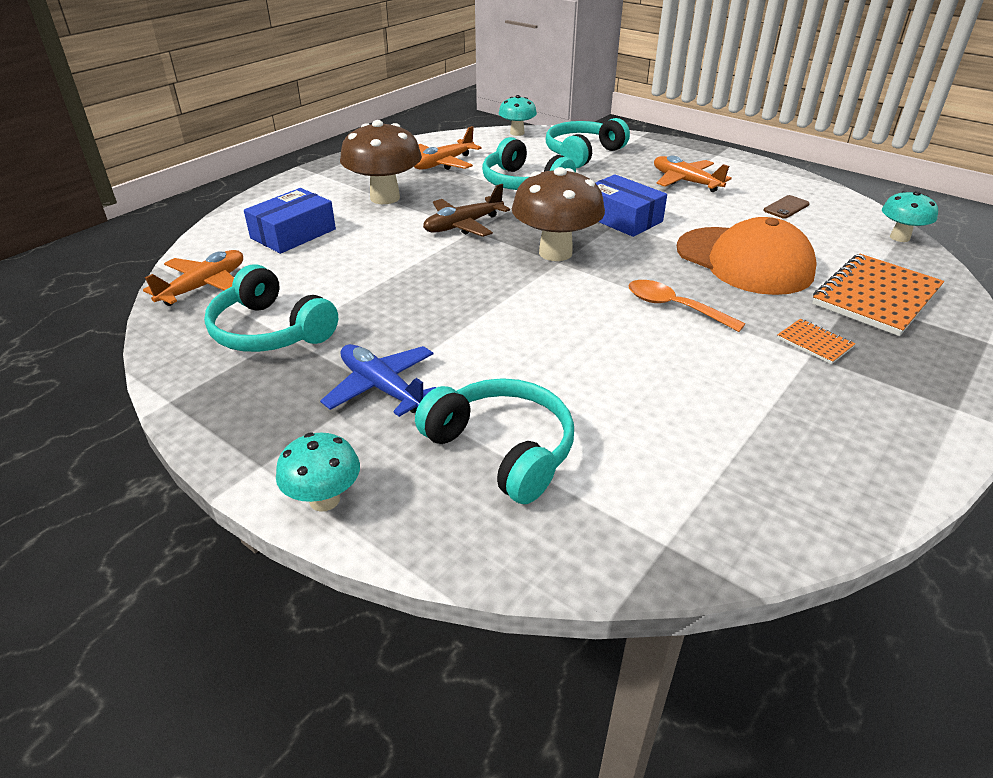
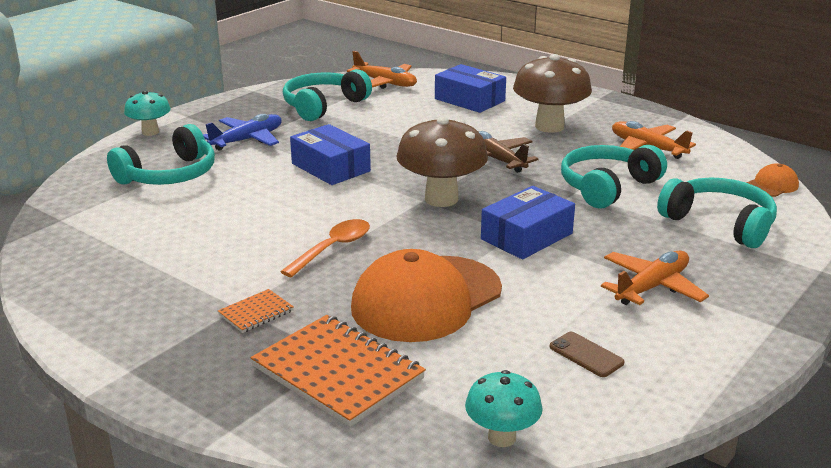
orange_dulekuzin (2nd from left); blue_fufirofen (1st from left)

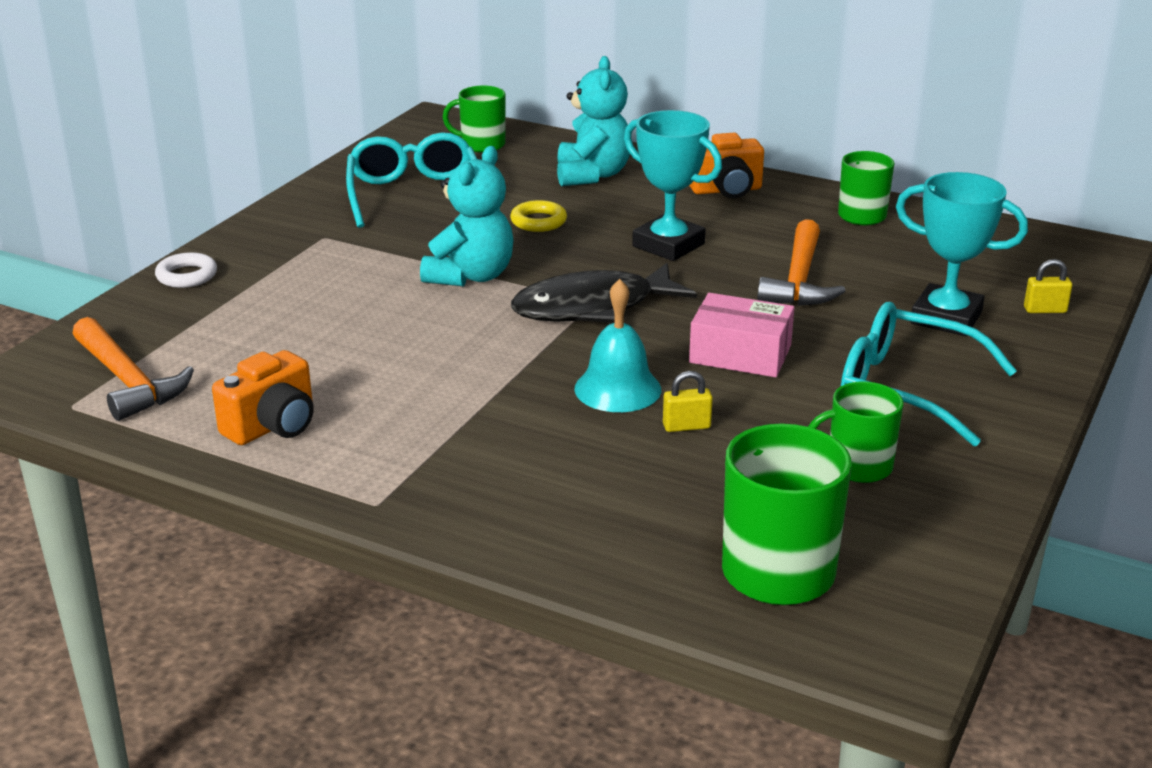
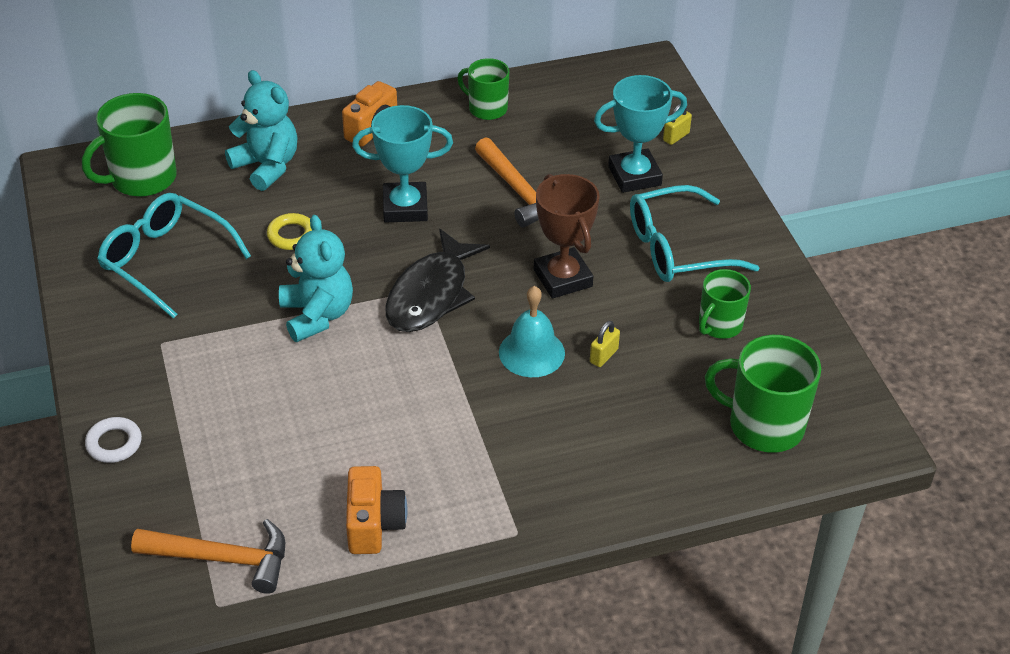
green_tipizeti (1st from left); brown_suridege

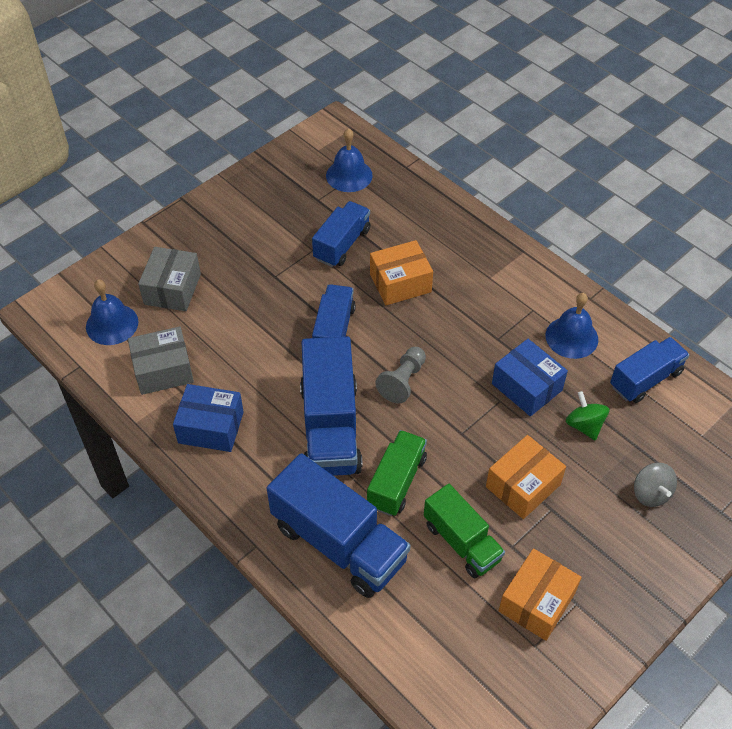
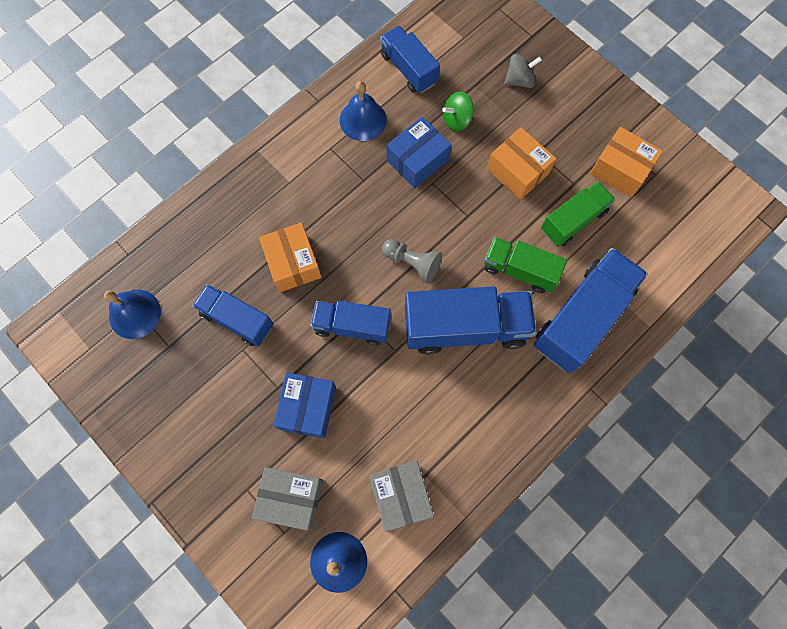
blue_fufirofen (1st from left)

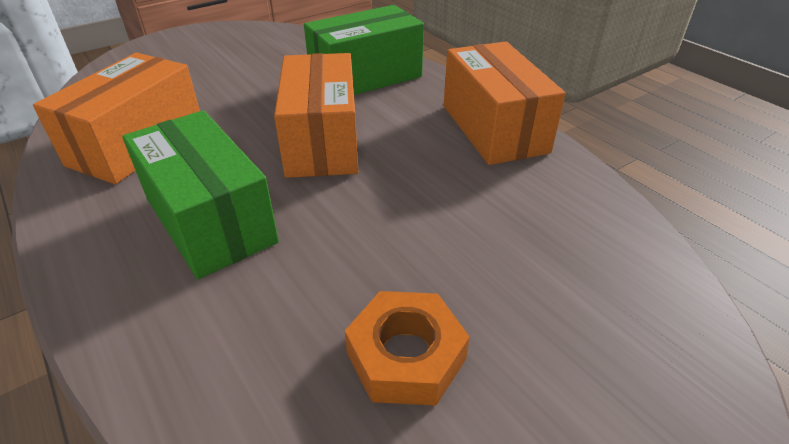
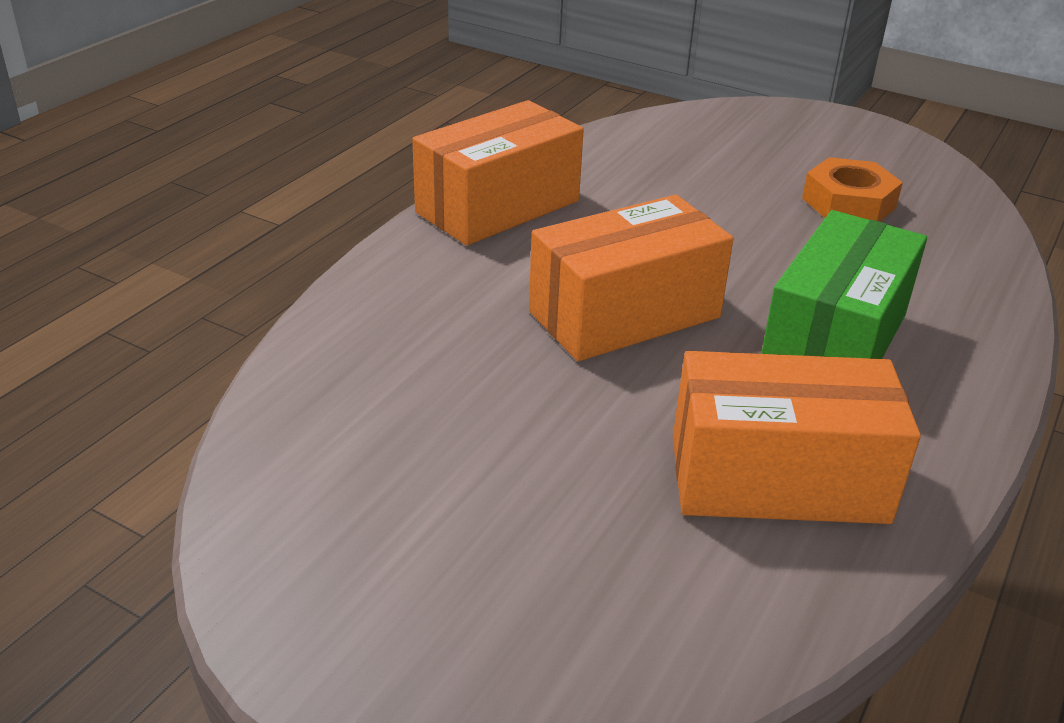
green_fufirofen (2nd from left in the first image)

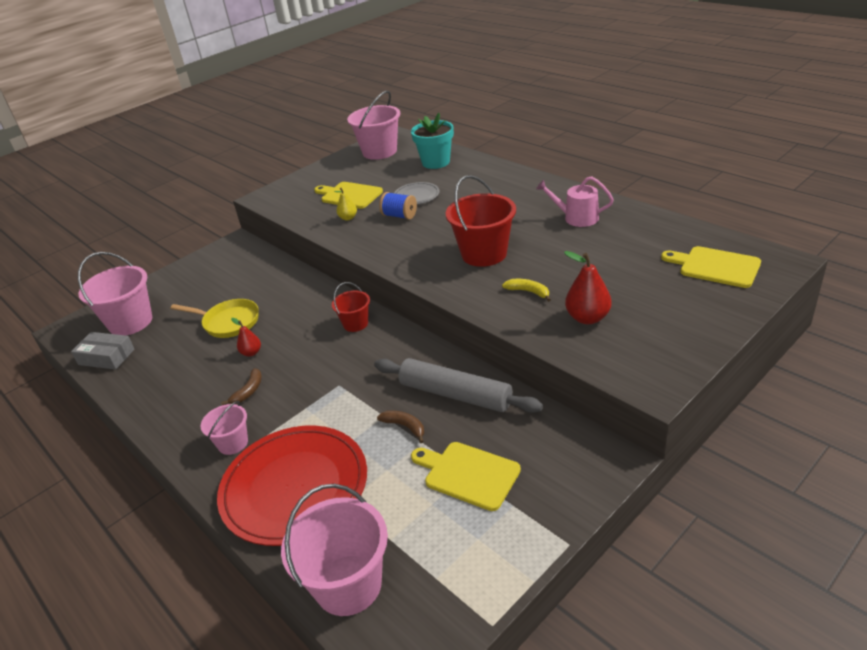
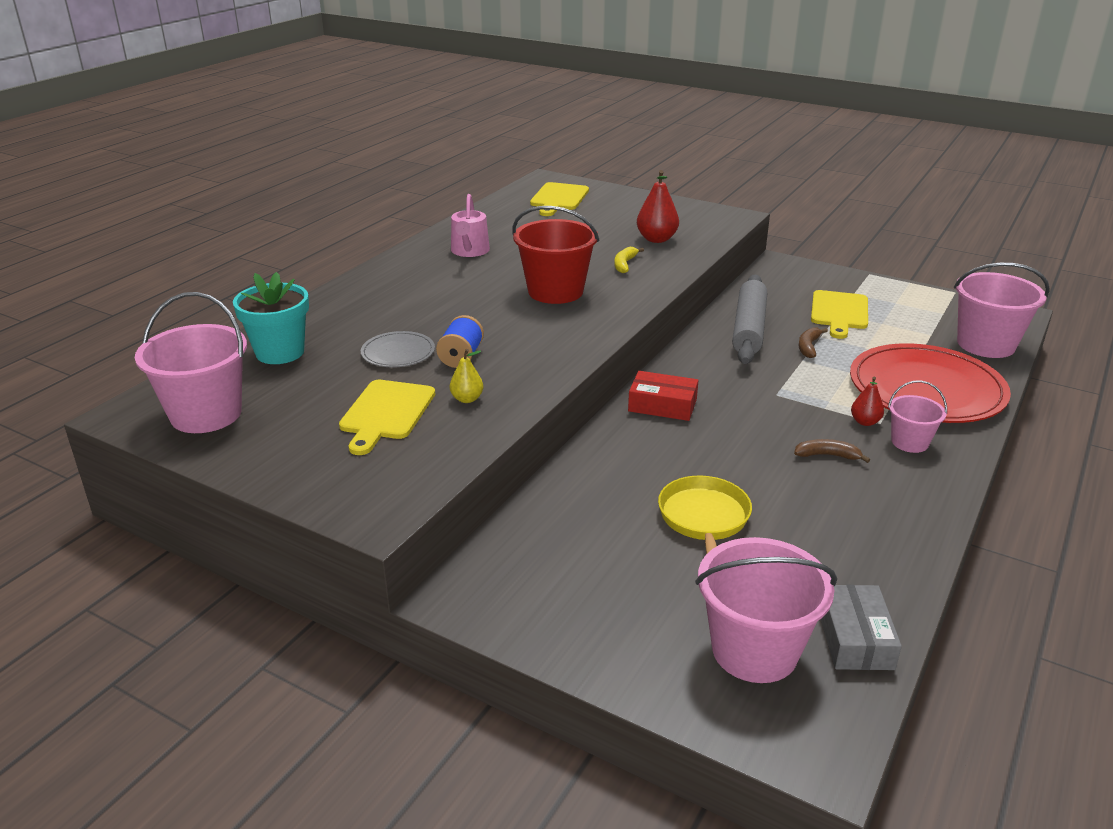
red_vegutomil (2nd from left); red_fufirofen

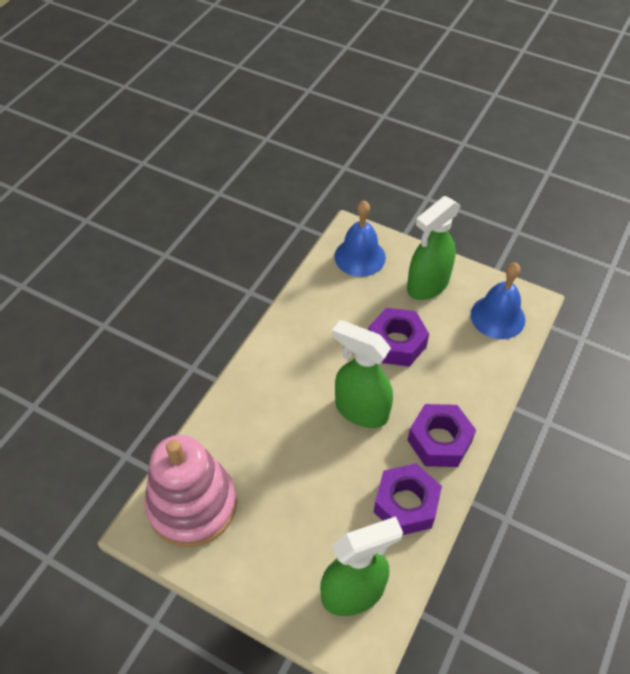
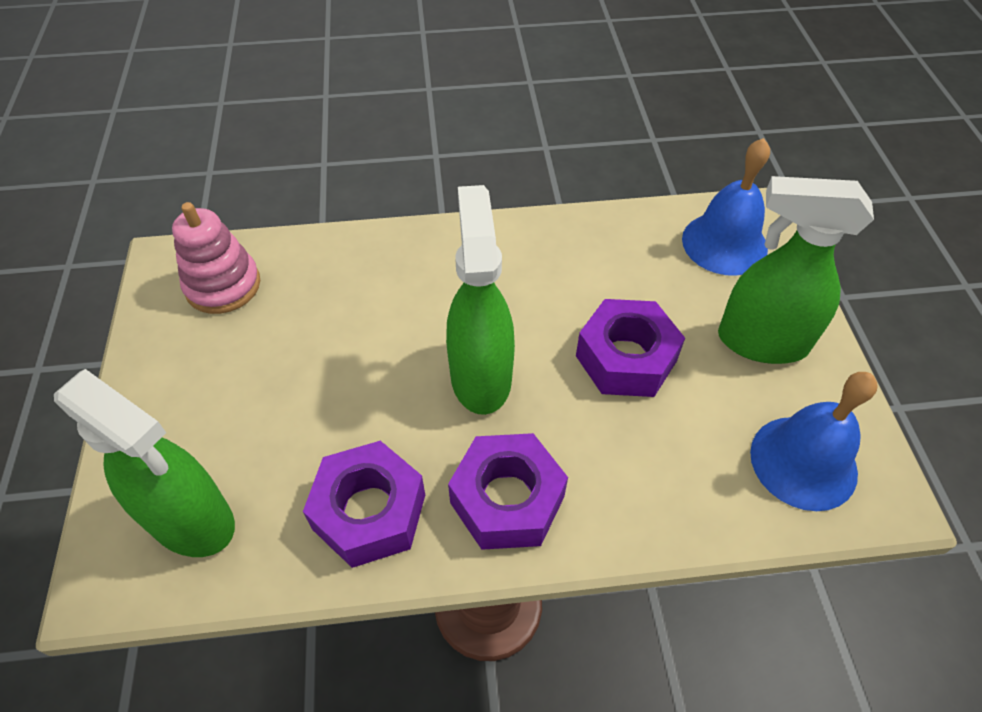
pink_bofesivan

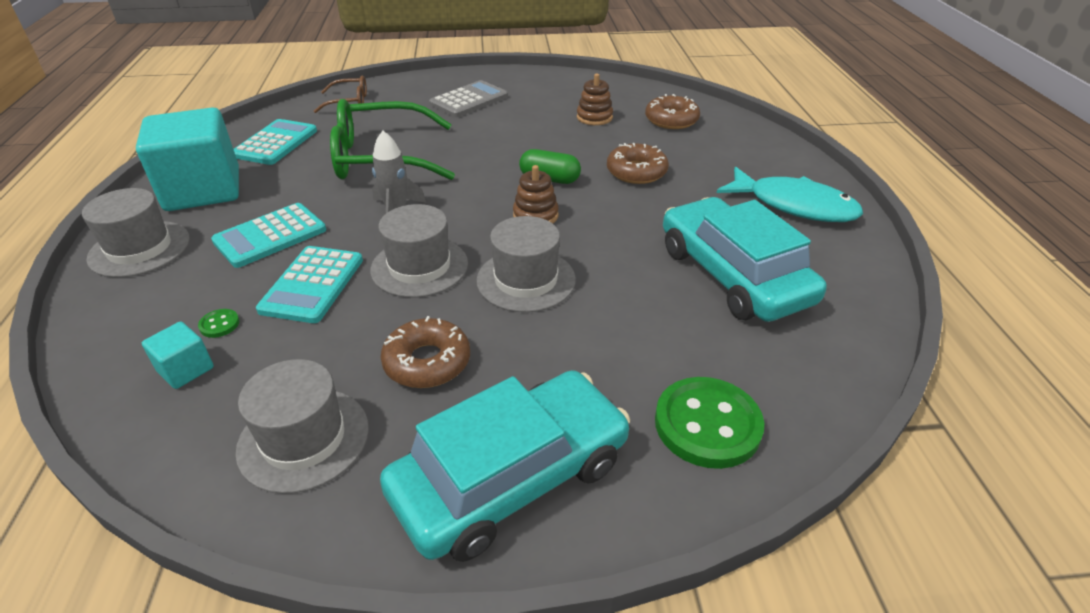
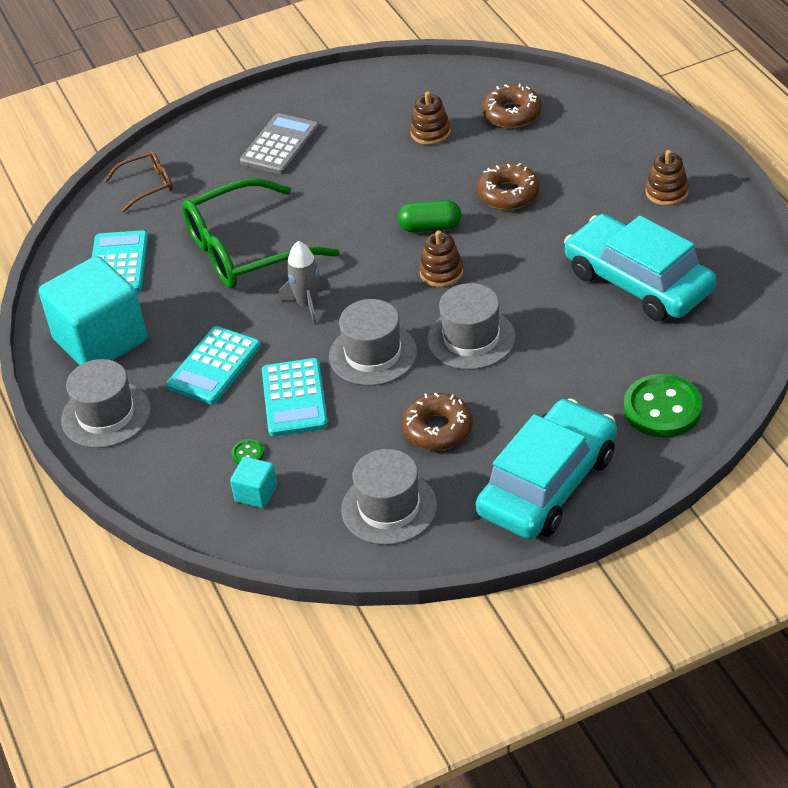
brown_bofesivan (3rd from left)

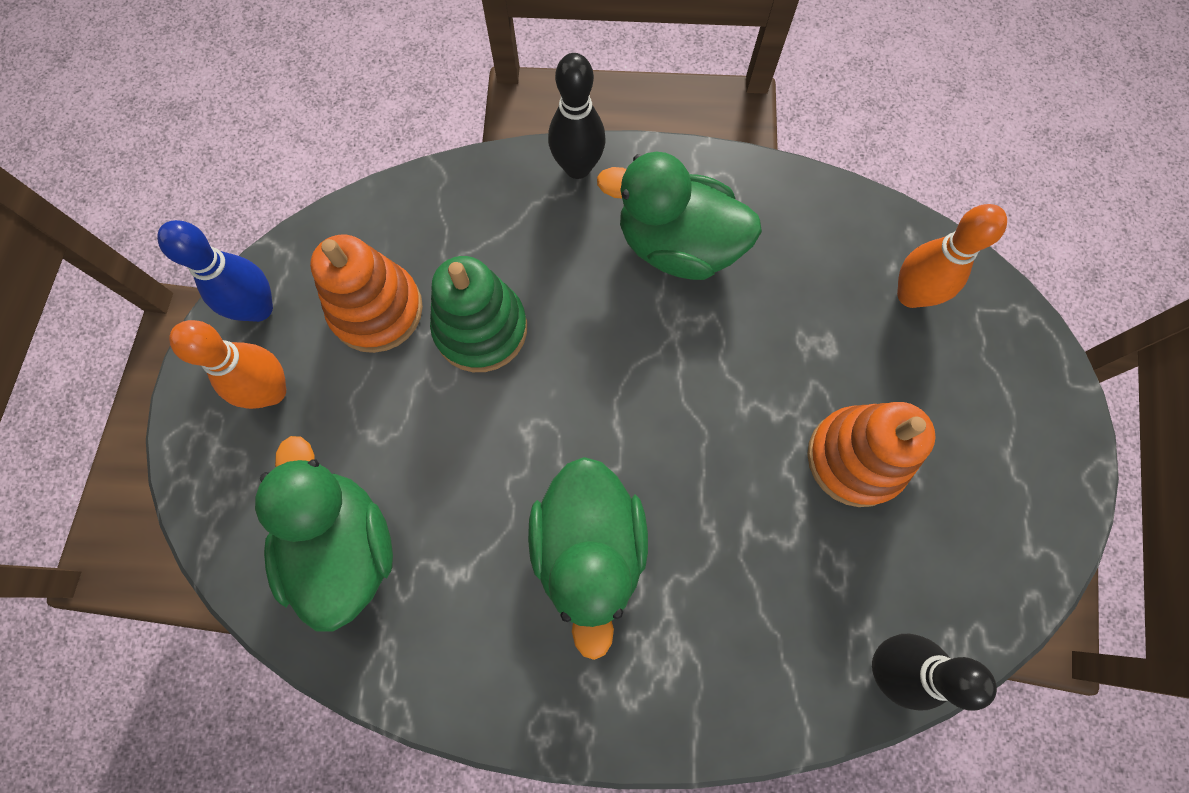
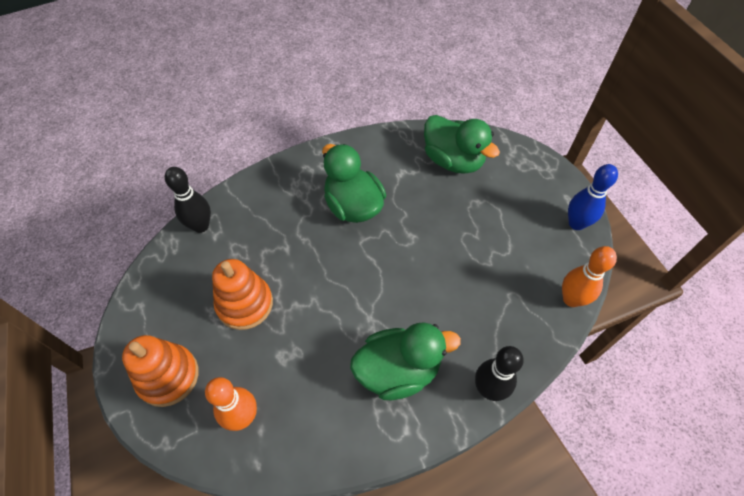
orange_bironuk (2nd from left); orange_bofesivan (1st from left); green_bofesivan

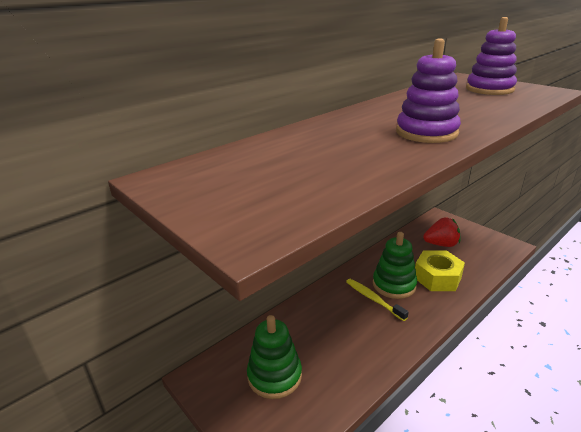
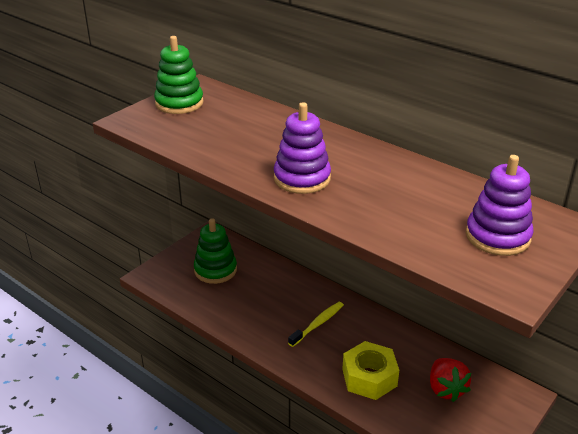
green_bofesivan (1st from left)

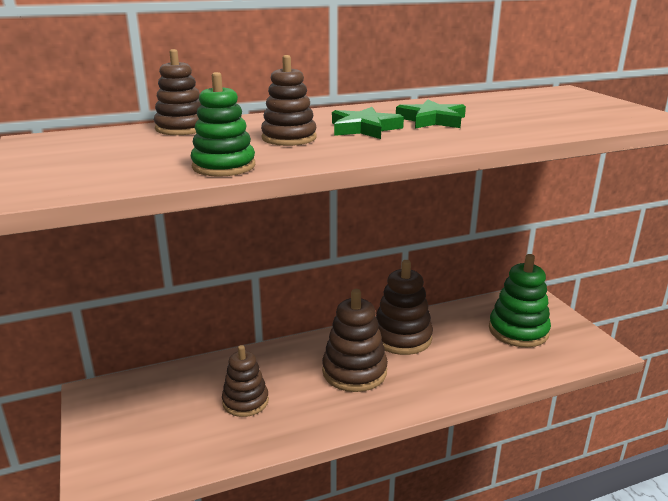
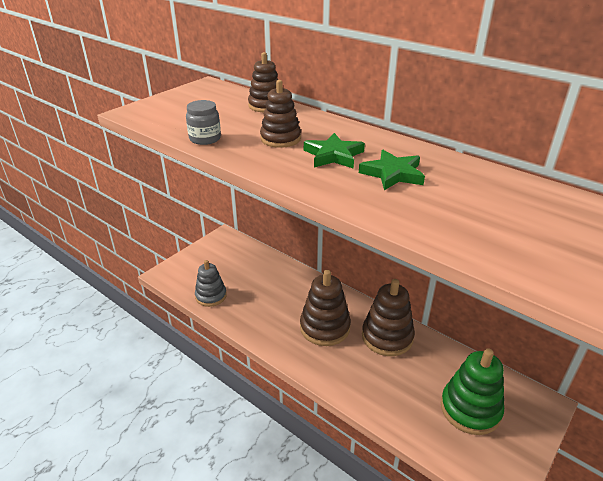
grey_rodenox; brown_bofesivan (2nd from left in the first image); grey_bofesivan

